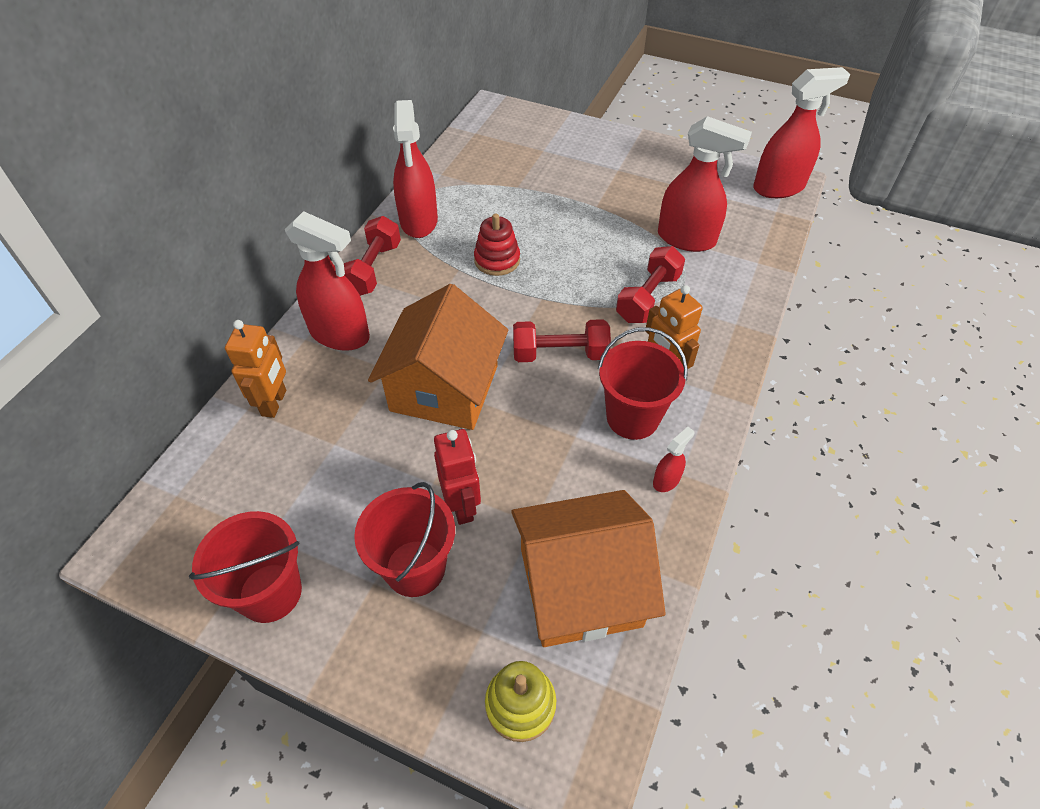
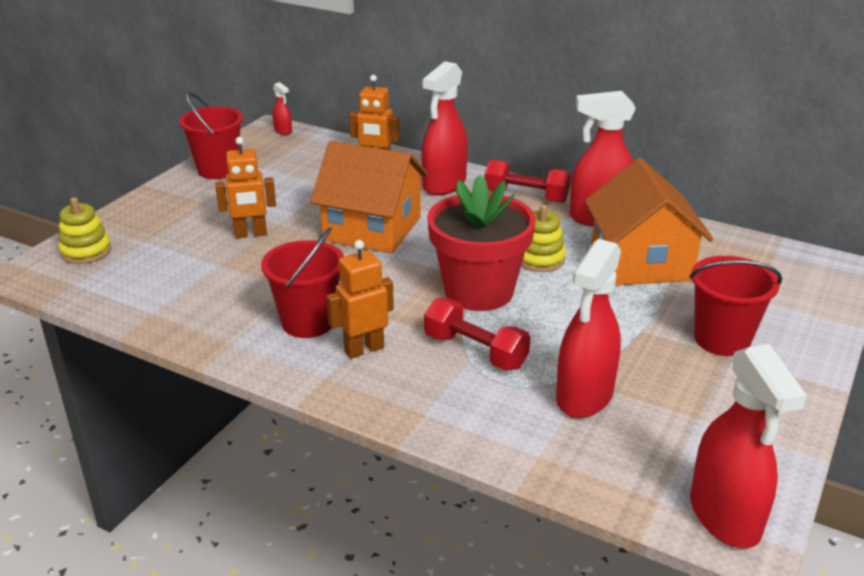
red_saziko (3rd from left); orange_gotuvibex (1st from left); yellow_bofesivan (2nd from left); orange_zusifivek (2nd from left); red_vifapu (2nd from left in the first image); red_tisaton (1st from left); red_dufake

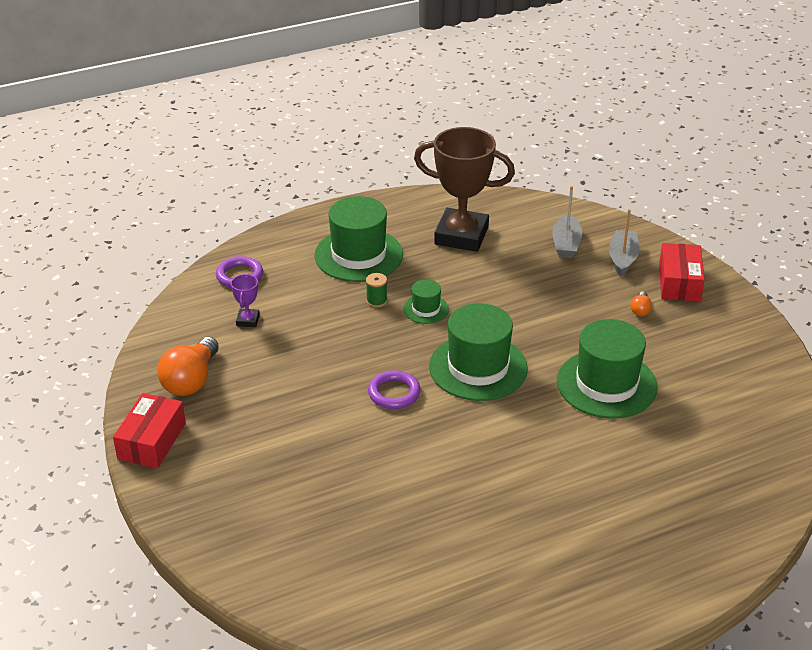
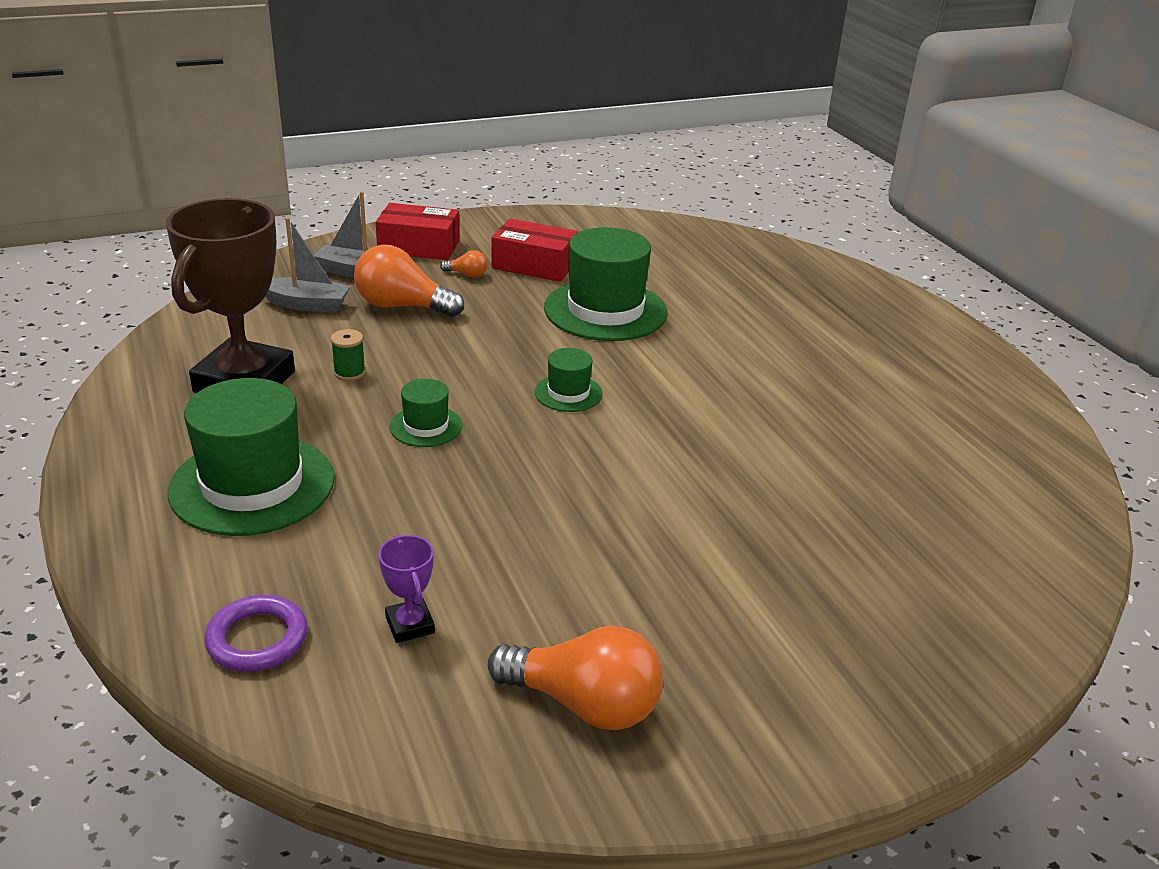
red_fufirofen (2nd from left); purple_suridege; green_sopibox; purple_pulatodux (2nd from left in the first image); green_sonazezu (3rd from left); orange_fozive (1st from left)

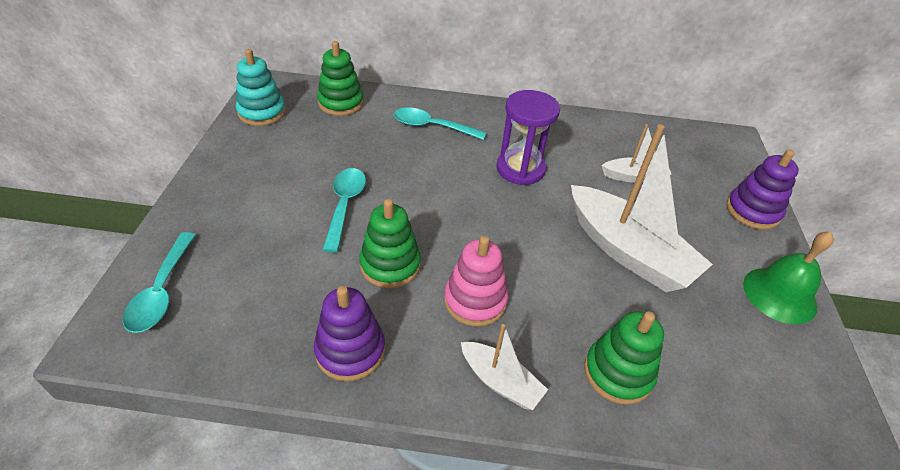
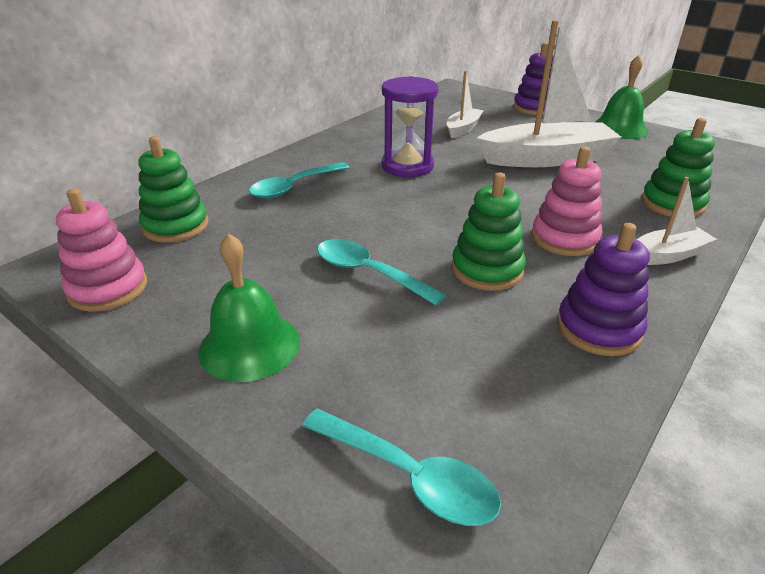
pink_bofesivan (1st from left); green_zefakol (1st from left)

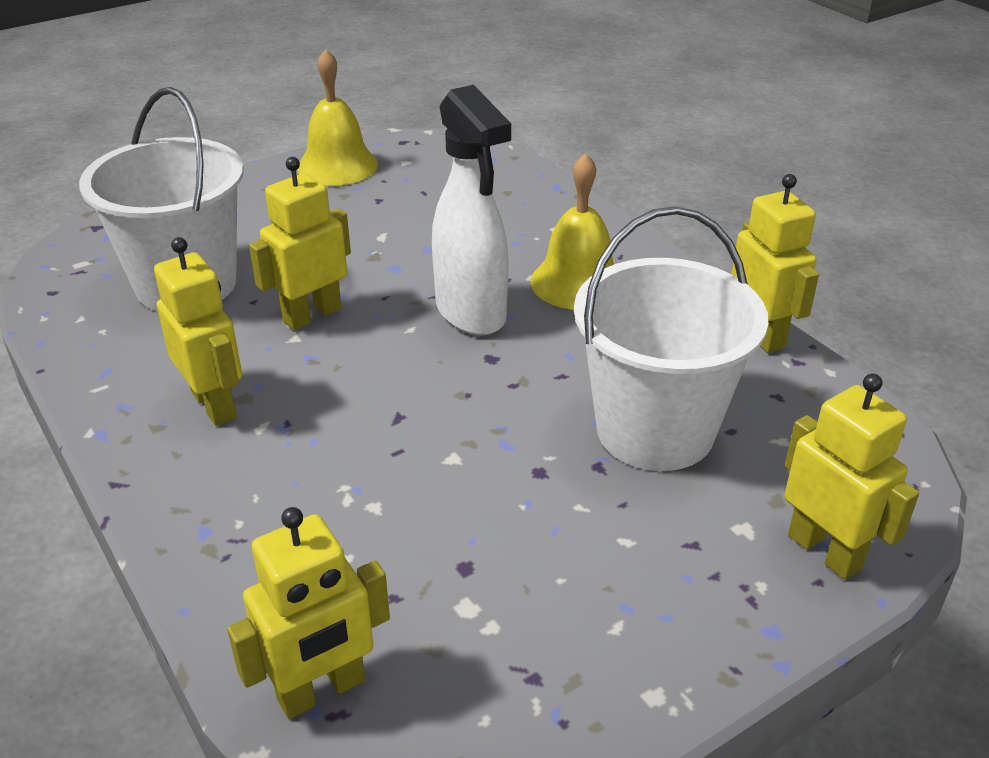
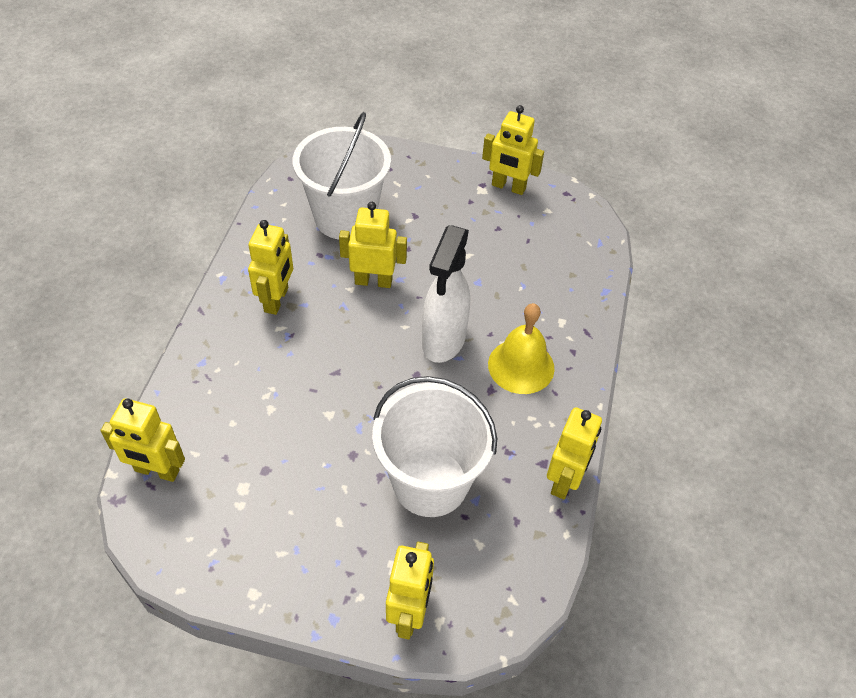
yellow_gotuvibex (5th from left)

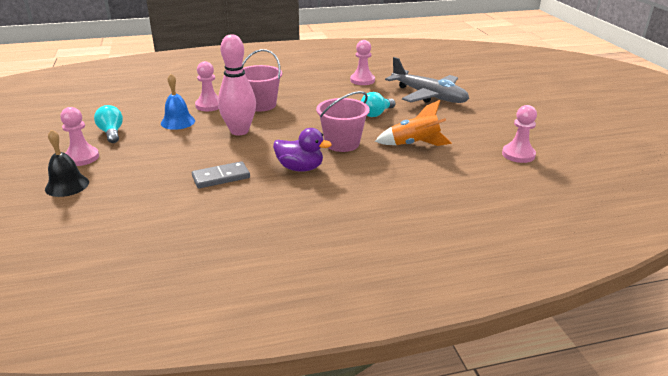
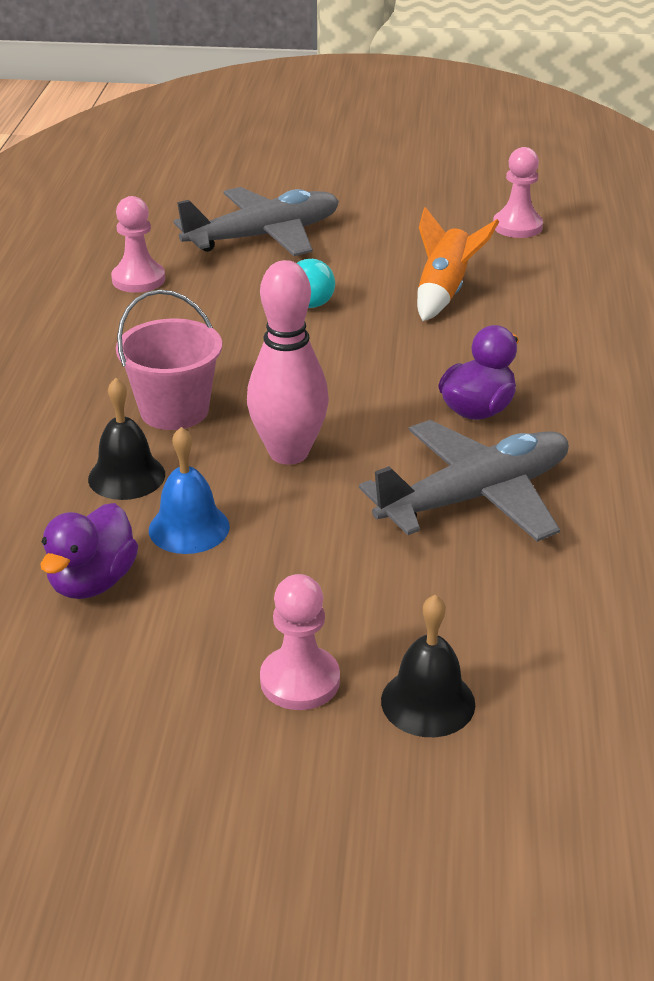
turquoise_fozive (1st from left in the first image); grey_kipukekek (2nd from left); black_zefakol (1st from left); pink_saziko (2nd from left in the first image); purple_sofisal (1st from left)

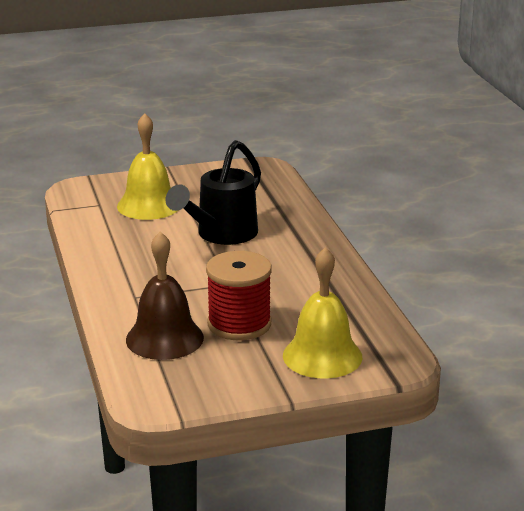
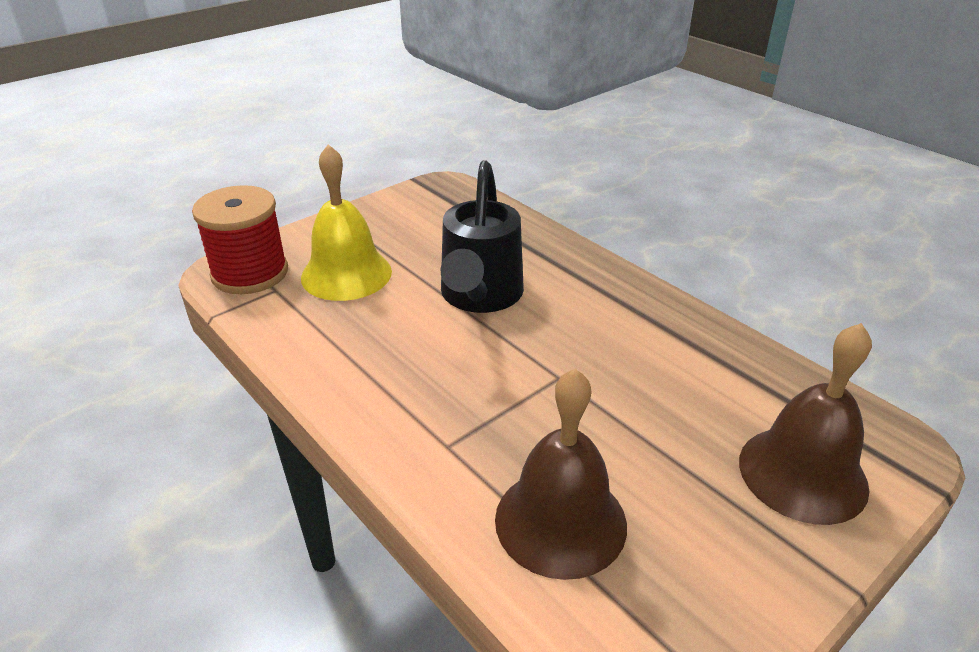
red_sopibox; brown_zefakol (2nd from left)

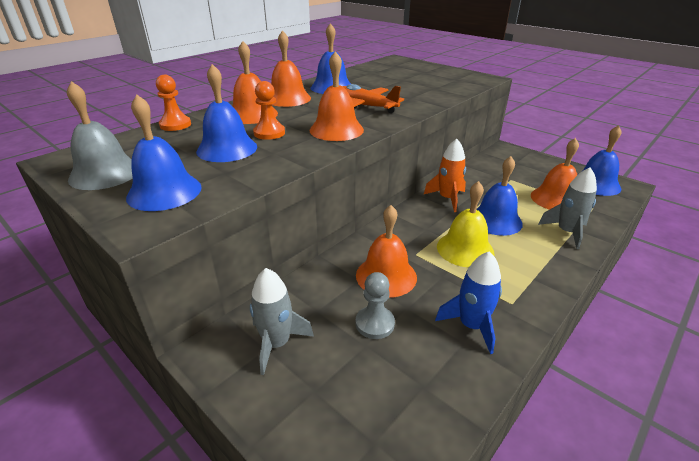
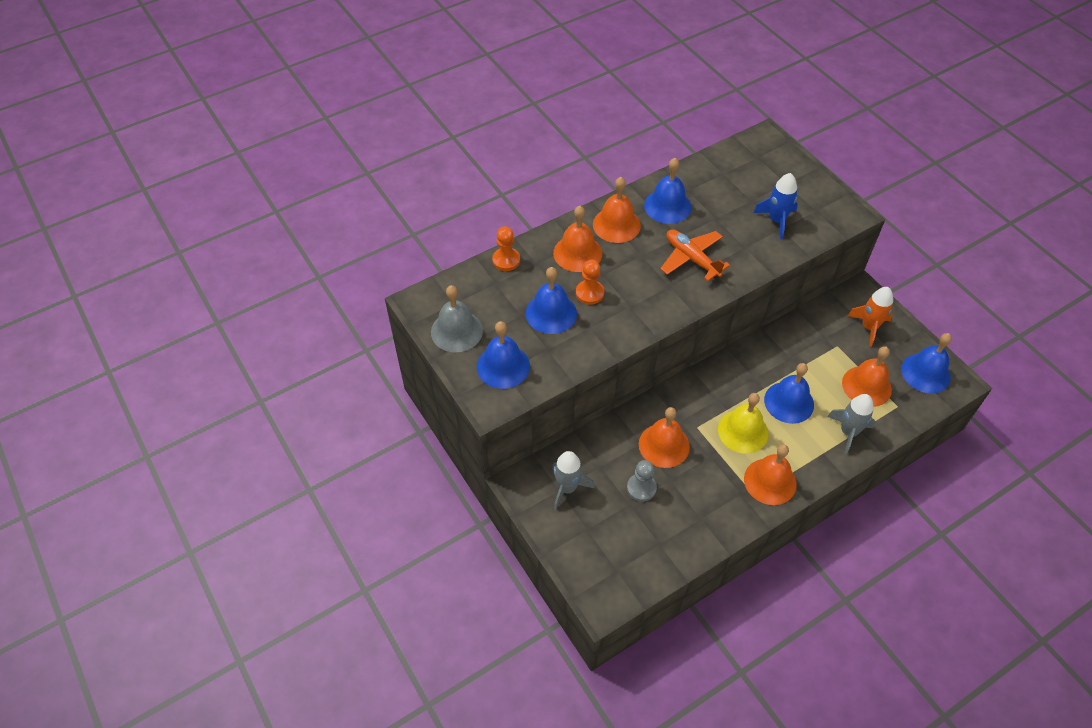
orange_zefakol (4th from left); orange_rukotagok; blue_rukotagok

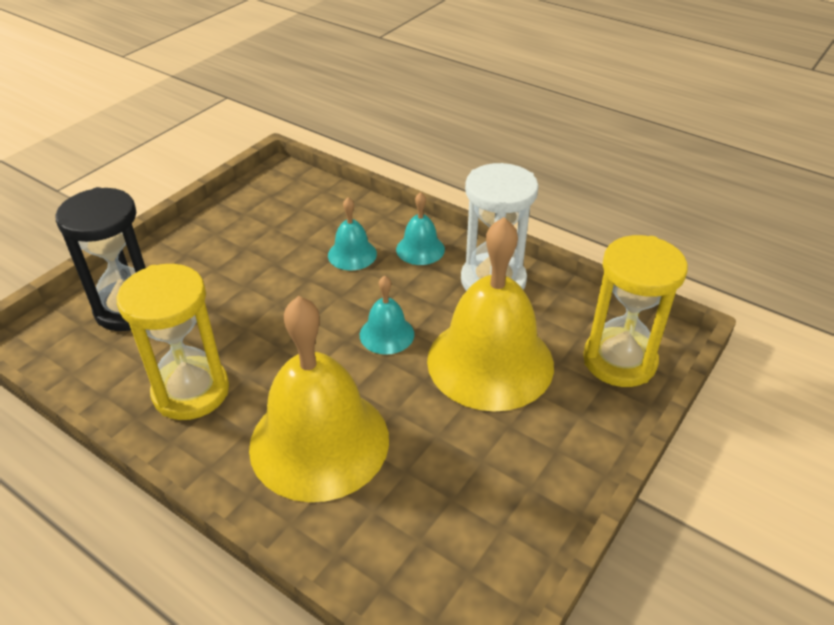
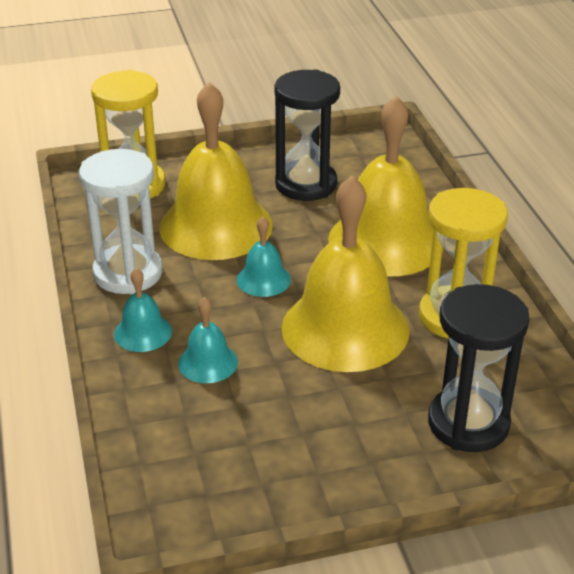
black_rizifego (1st from left); yellow_zefakol (2nd from left)

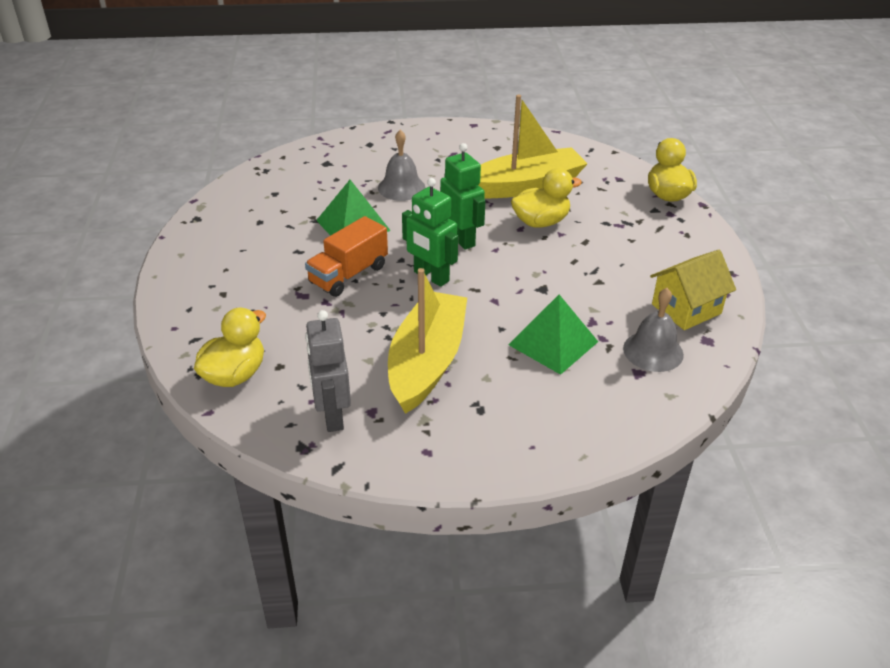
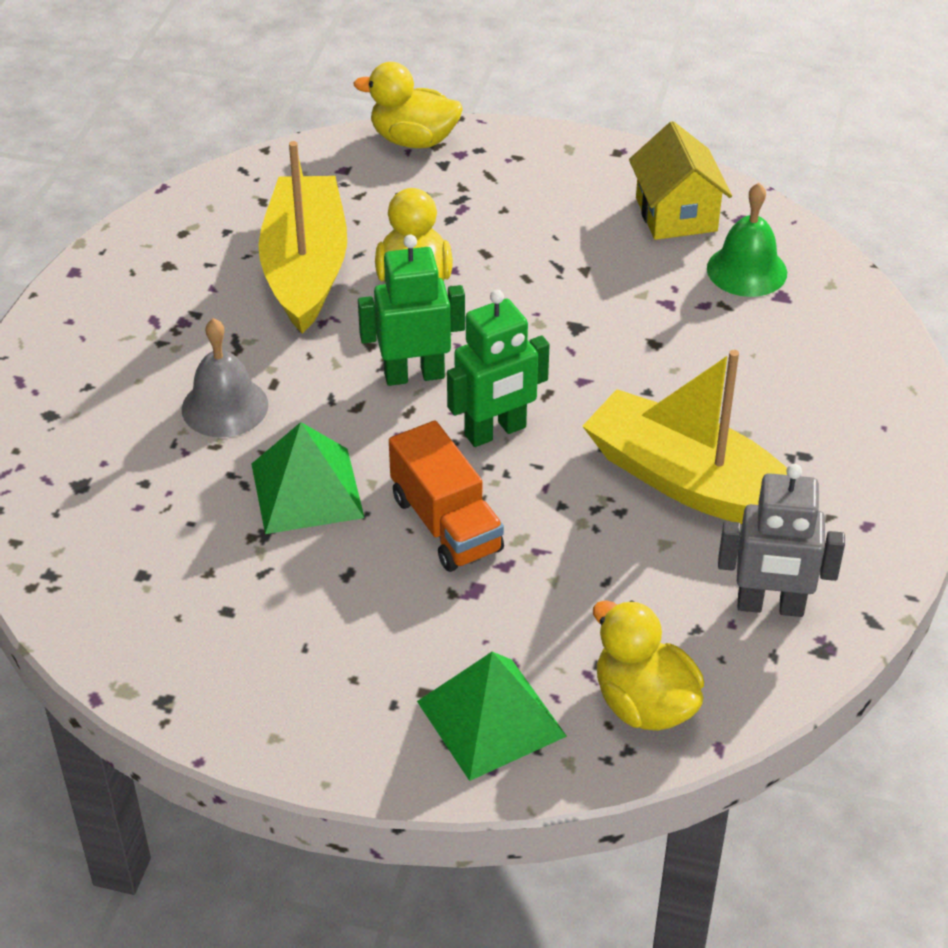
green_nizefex (2nd from left); green_zefakol

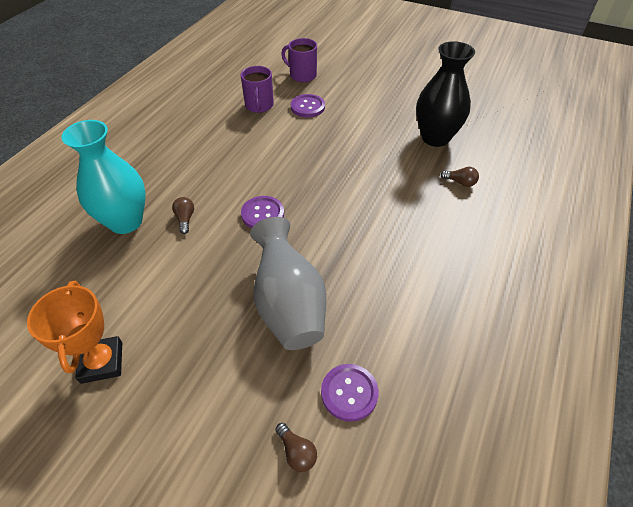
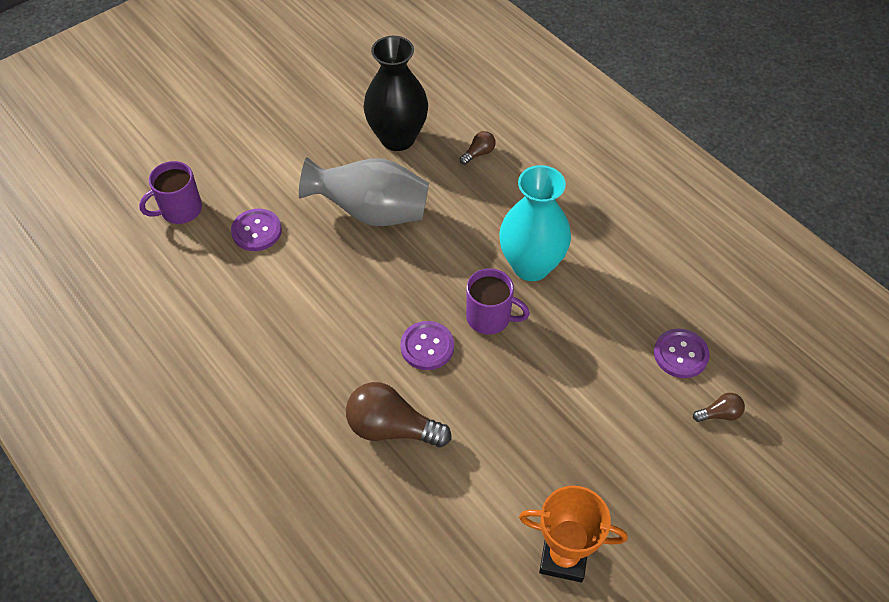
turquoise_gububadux; brown_fozive (1st from left); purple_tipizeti (2nd from left); grey_gububadux

